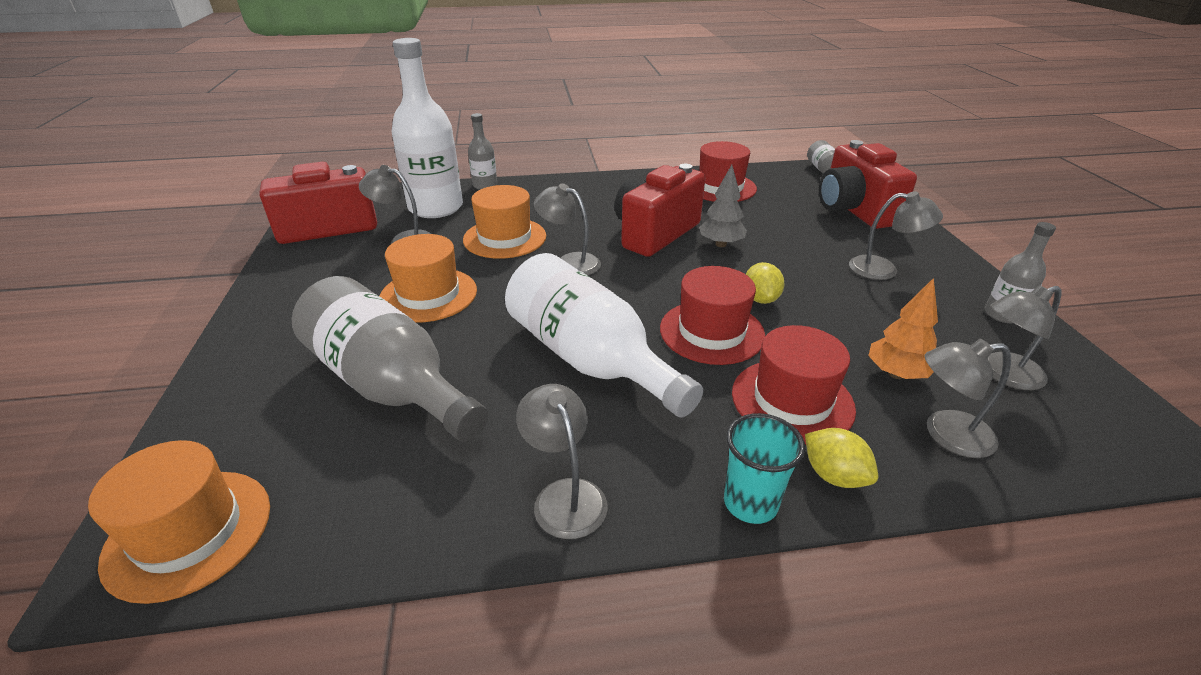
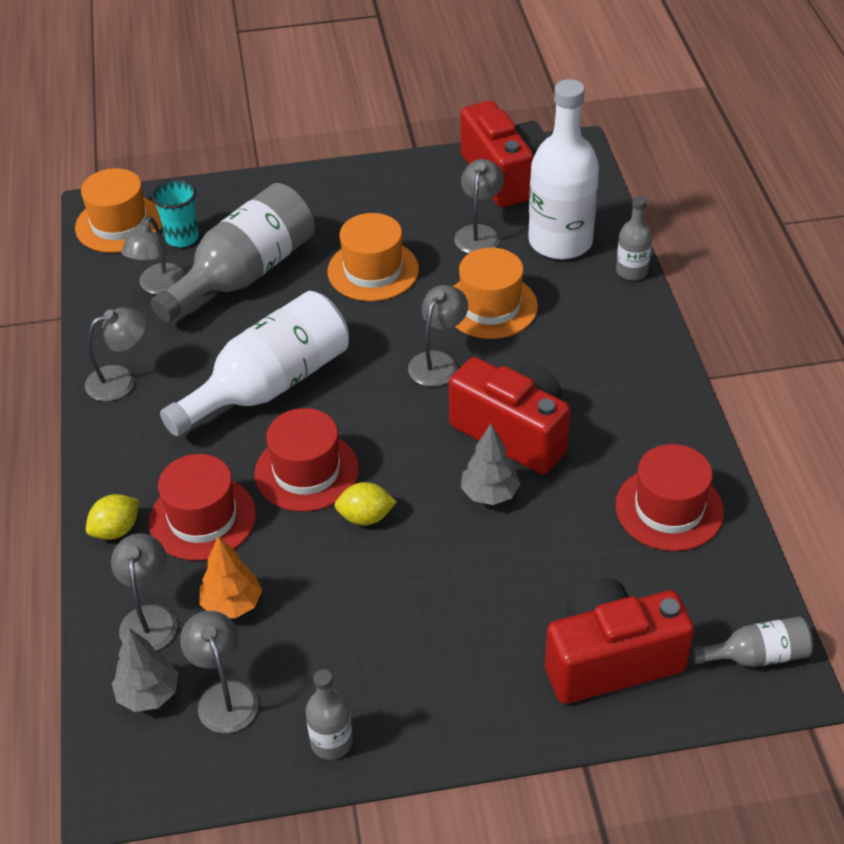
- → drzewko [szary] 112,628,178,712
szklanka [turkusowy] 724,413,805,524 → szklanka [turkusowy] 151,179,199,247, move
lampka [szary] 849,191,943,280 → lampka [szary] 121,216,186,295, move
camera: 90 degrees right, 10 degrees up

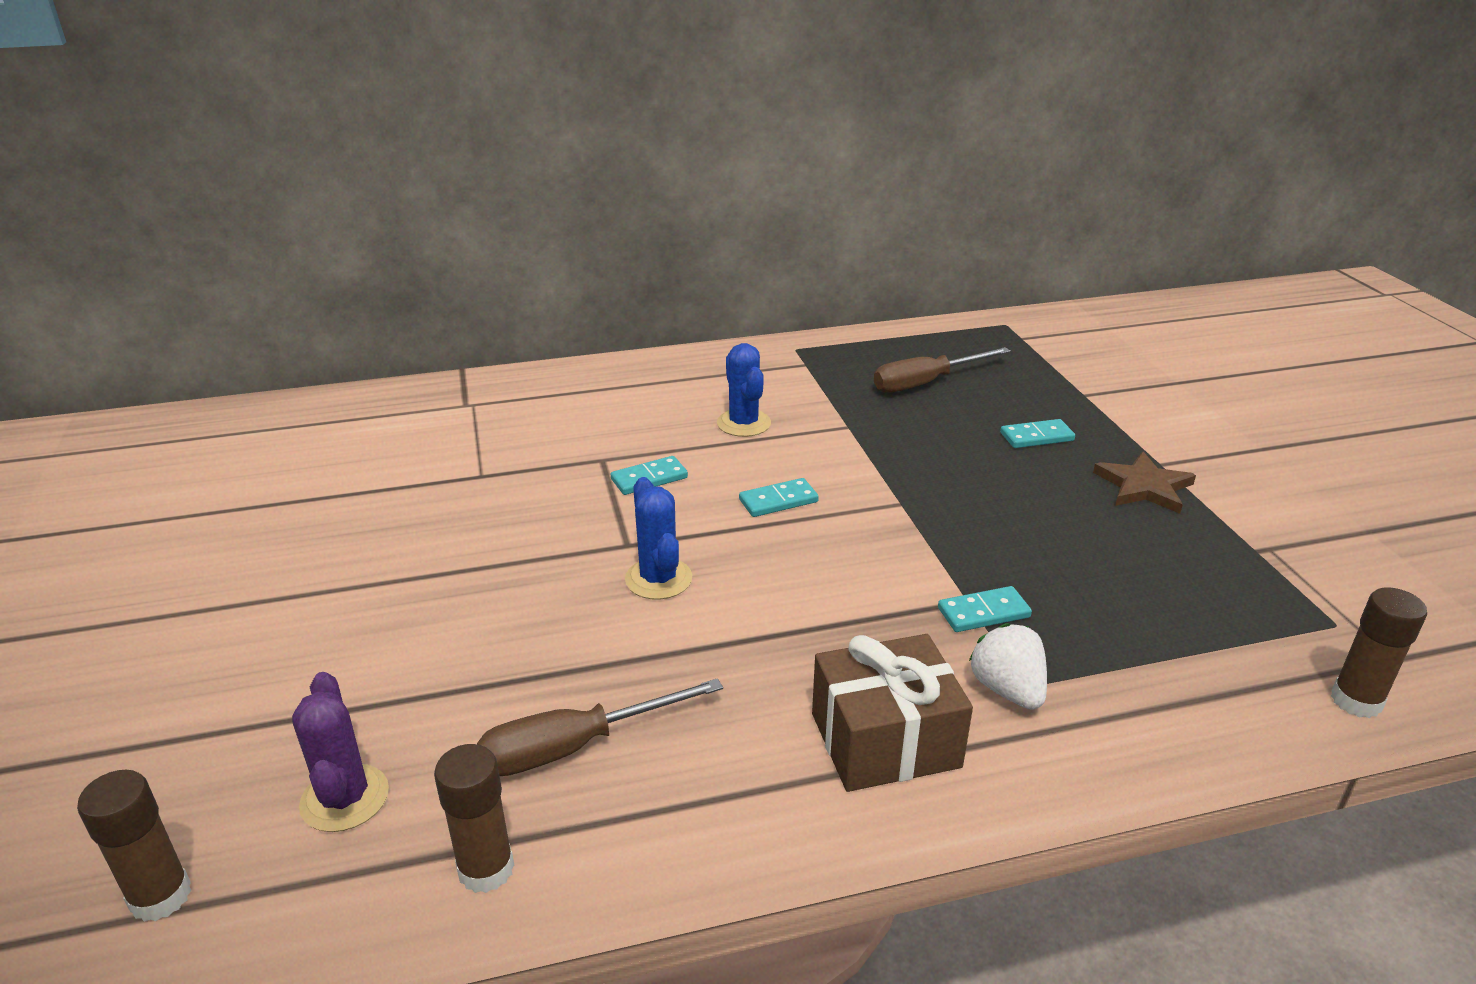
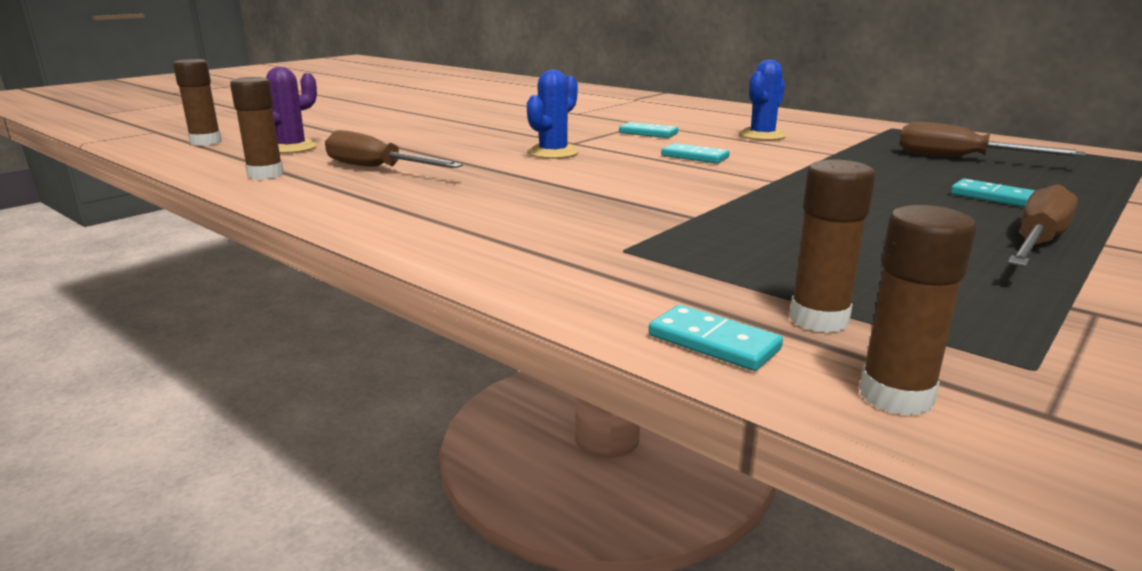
prezent [brązowy] 812,634,973,792 → -
truskawka [biały] 969,623,1047,710 → -
- → klej w sztyfcie [brązowy] 789,159,875,333
kostka domina [turkusowy] 938,586,1032,632 → kostka domina [turkusowy] 649,305,783,371, move
gwiazda [brązowy] 1093,451,1196,514 → śrubokręt [brązowy] 1008,184,1078,267
camera: 55 degrees right, 10 degrees down

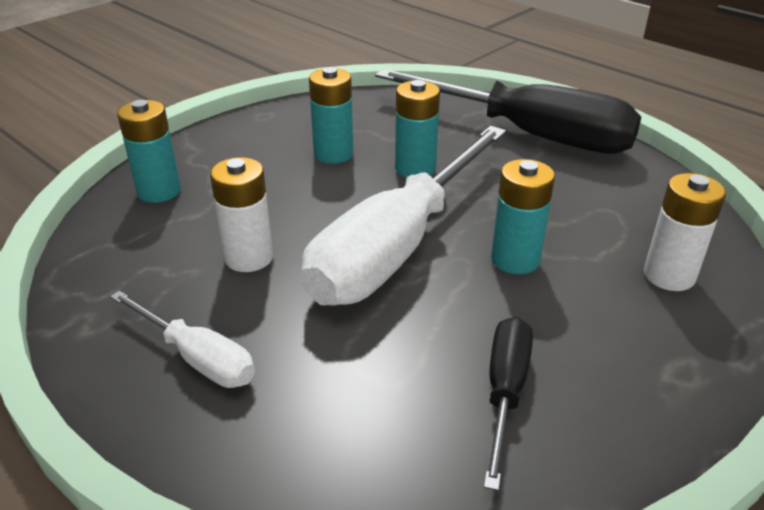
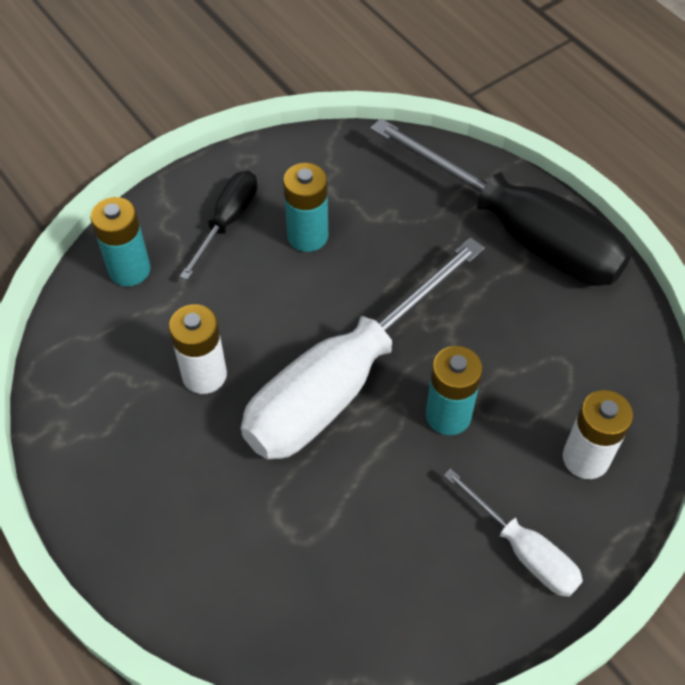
bateria [turkusowy] 395,80,440,178 → -
śrubokręt [biały] 110,291,255,388 → śrubokręt [biały] 444,469,583,597, move
śrubokręt [czarny] 484,317,533,491 → śrubokręt [czarny] 180,171,257,280, move
camera: 10 degrees right, 20 degrees up

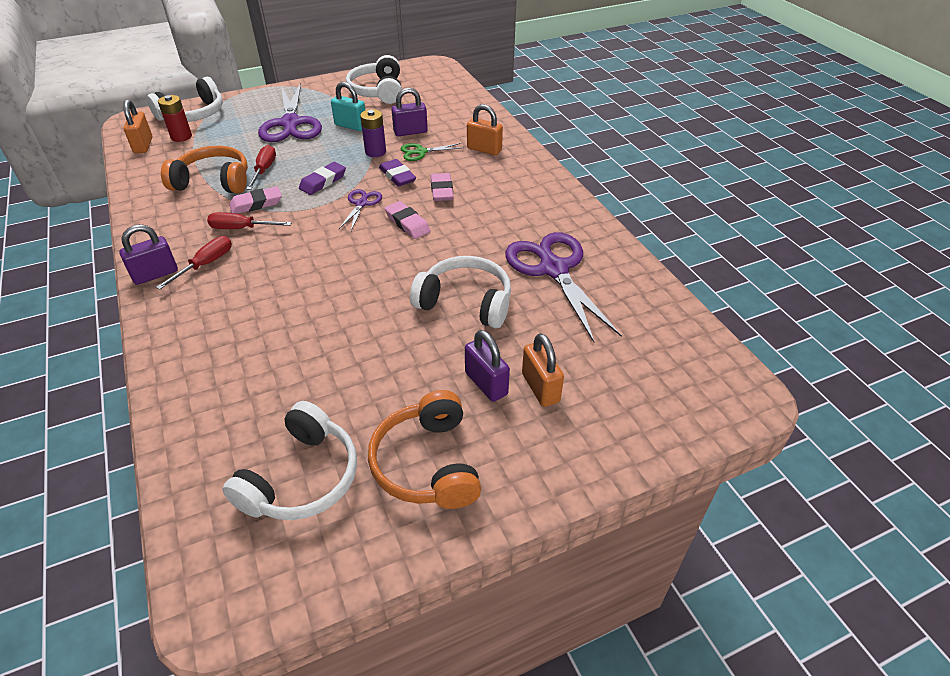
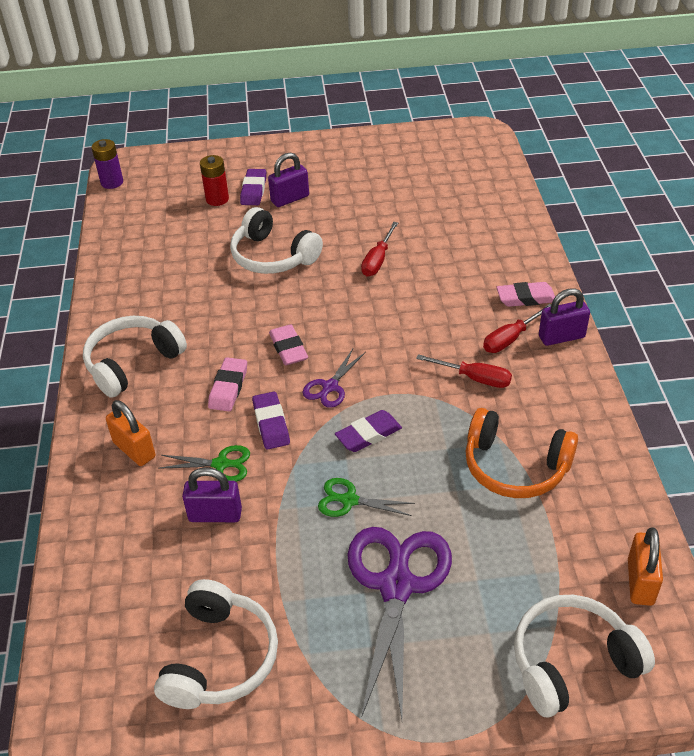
kłódka [turkusowy] 331,82,365,131 → -
słuchawki [pomarańczowy] 368,390,481,509 → -
nożyczki [fioletowy] 505,232,622,342 → -
- → nożyczki [zielony] 318,478,415,517
bateria [czerwony] 158,95,192,142 → bateria [czerwony] 200,155,229,206, move
słuchawki [biały] 222,401,357,520 → słuchawki [biały] 83,316,187,398, move
gumka do mazania [różowy] 229,186,282,214 → gumka do mazania [różowy] 496,282,555,307, move
śrubokręt [czerwony] 246,145,276,190 → śrubokręt [czerwony] 361,222,398,277, move
bateria [fioletowy] 360,109,386,157 → bateria [fioletowy] 92,139,123,189, move
kłódka [pomarańczowy] 522,333,564,407 → gumka do mazania [fioletowy] 240,169,266,205
kłódka [fioletowy] 465,330,510,402 → kłódka [fioletowy] 268,153,309,207, 75 degrees clockwise
camera: 160 degrees left, 0 degrees up

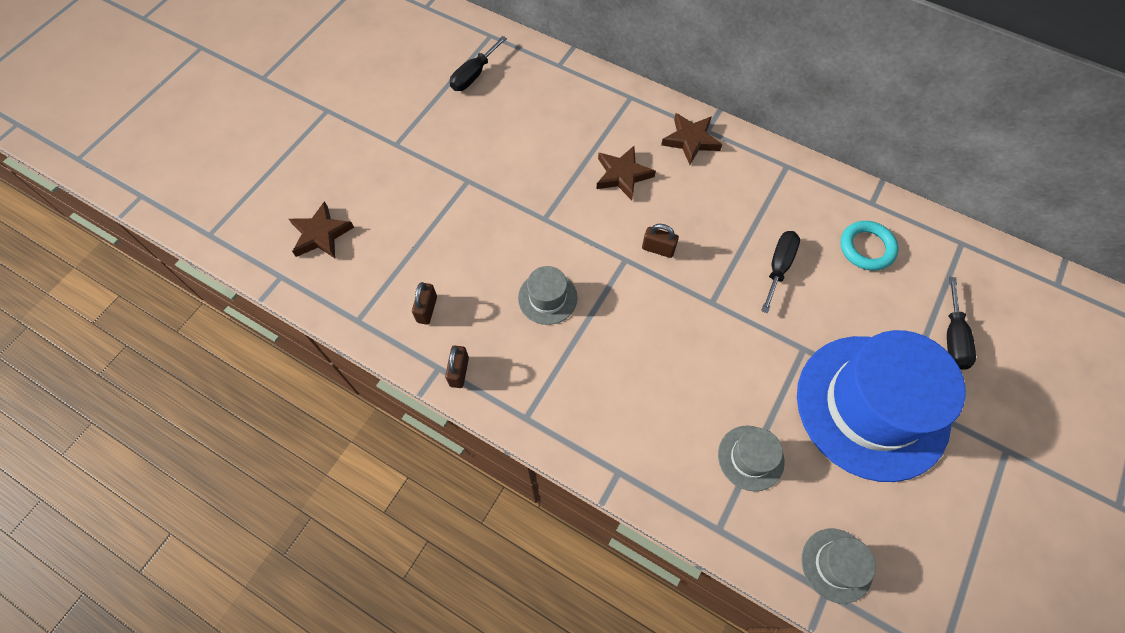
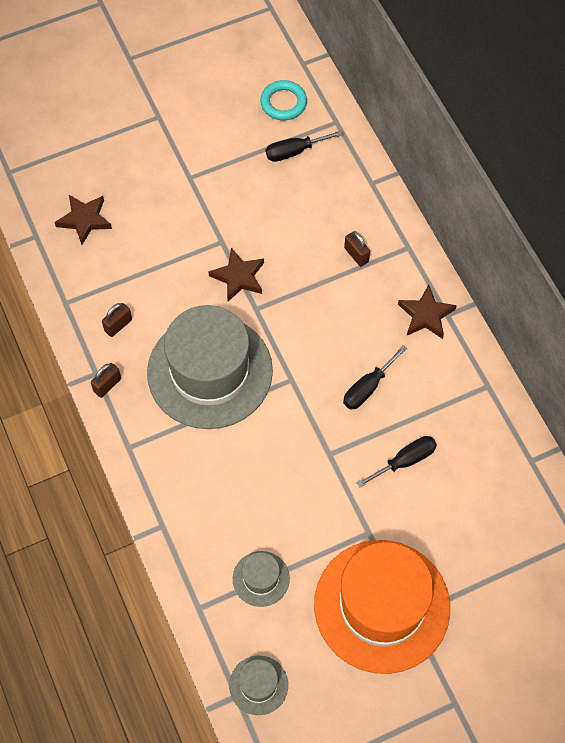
gwiazda [brązowy] 596,146,656,201 → gwiazda [brązowy] 208,248,264,302, move
kłódka [brązowy] 642,224,679,258 → kłódka [brązowy] 344,231,370,267, move
pierścień [turkusowy] 840,221,898,271 → pierścień [turkusowy] 260,80,307,120, move
śrubokręt [czarny] 947,277,976,370 → śrubokręt [czarny] 343,345,407,409, move
kapelusz [niebieski] 797,330,966,482 → kapelusz [pomarańczowy] 314,540,450,674
kapelusz [szary] 518,266,577,325 → kapelusz [szary] 147,305,273,429, x2.36
camera: 35 degrees right, 0 degrees up

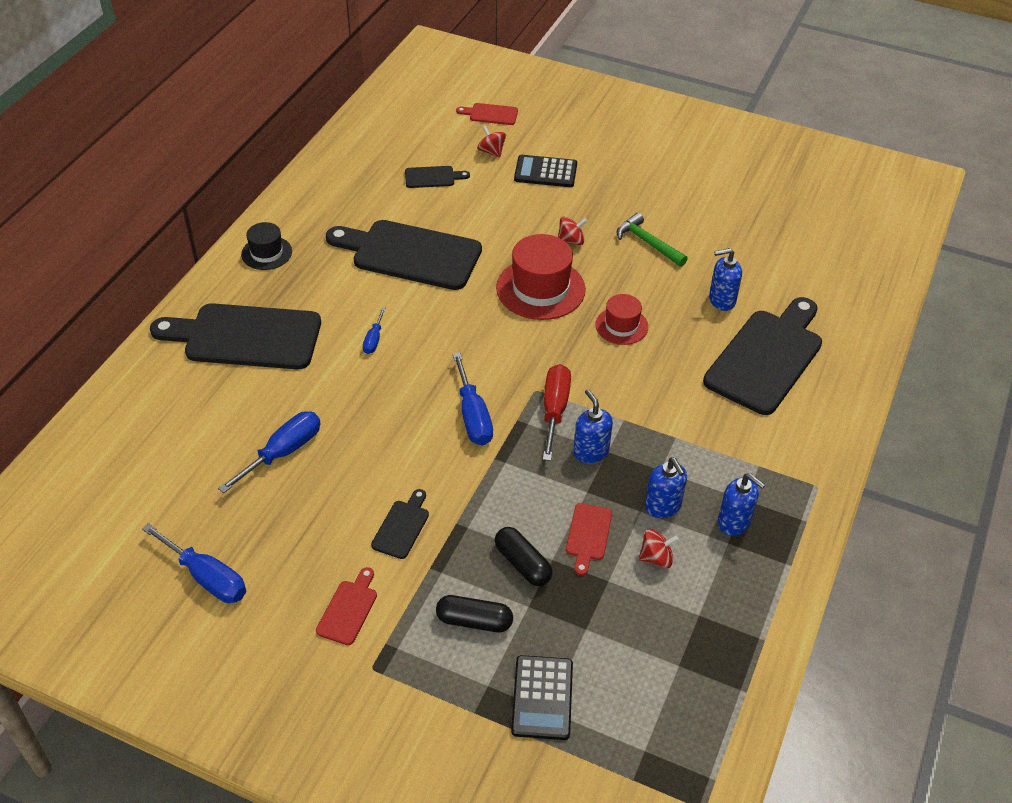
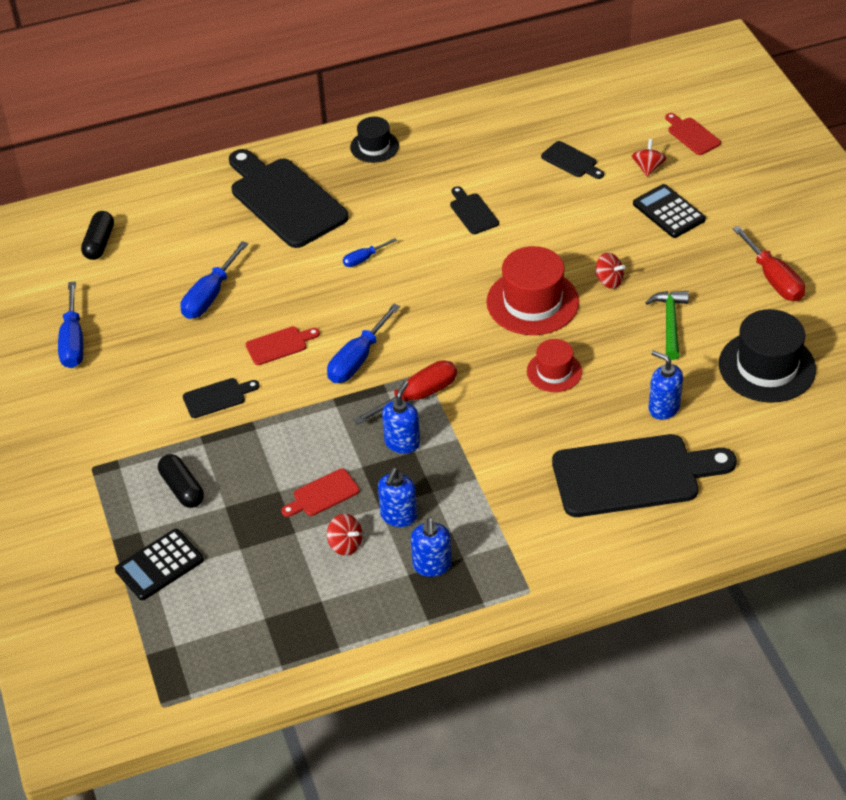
- → kapelusz [czarny] 719,309,816,403
- → śrubokręt [czerwony] 733,226,805,301
deska do krojenia [czerwony] 316,567,377,645 → deska do krojenia [czerwony] 246,326,320,365, move
kapsułka [czarny] 495,527,553,586 → kapsułka [czarny] 81,211,114,260, move
śrubokręt [niebieski] 218,412,321,493 → śrubokręt [niebieski] 180,241,248,319, 120 degrees clockwise
deska do krojenia [czarny] 326,220,482,290 → deska do krojenia [czarny] 450,186,499,234, x0.44
camera: 50 degrees right, 0 degrees up

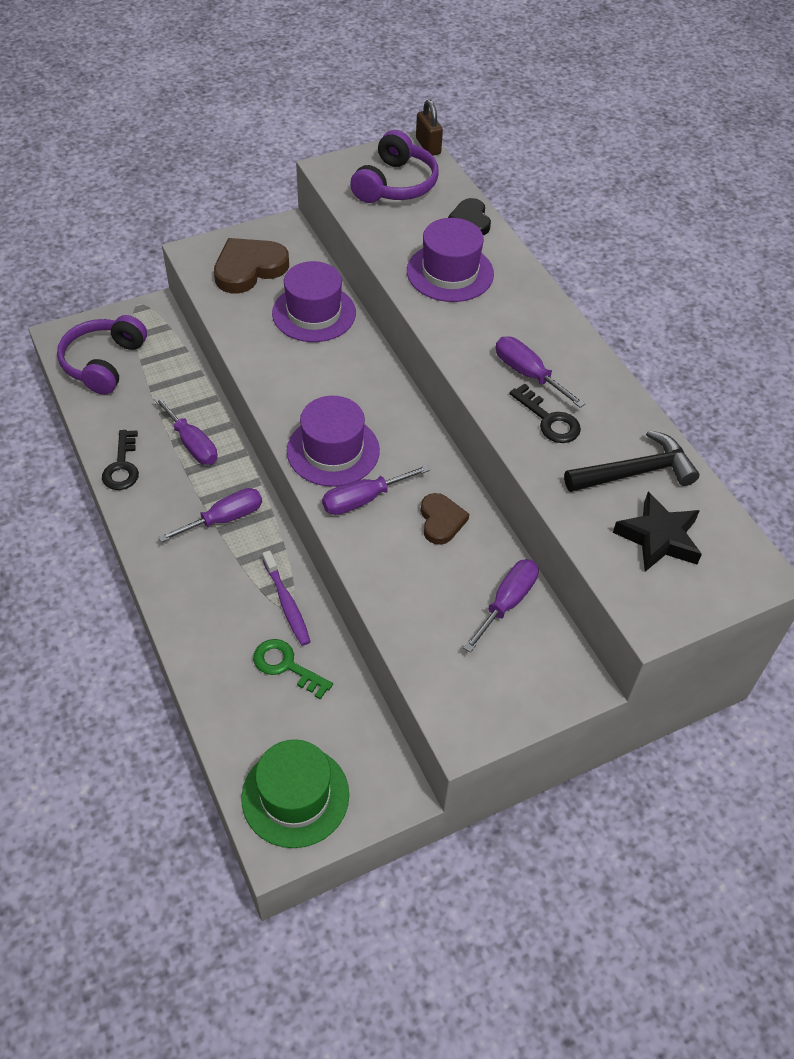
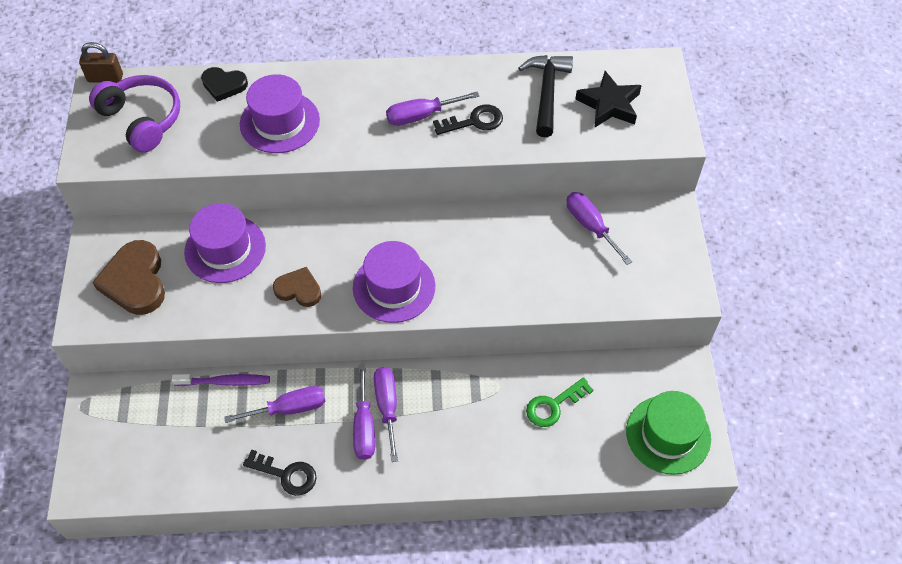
słuchawki [fioletowy] 57,315,147,395 → -
szczoteczka do zębów [fioletowy] 262,550,311,646 → szczoteczka do zębów [fioletowy] 172,374,270,386, move
śrubokręt [fioletowy] 322,465,430,515 → śrubokręt [fioletowy] 353,365,375,460, move
serce [brązowy] 421,493,469,545 → serce [brązowy] 273,267,321,307, move
camera: 65 degrees left, 5 degrees up

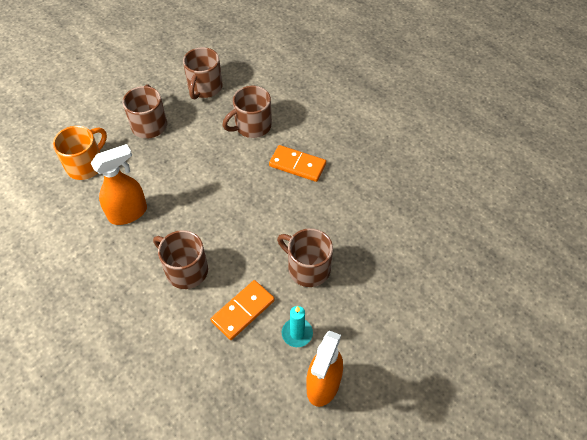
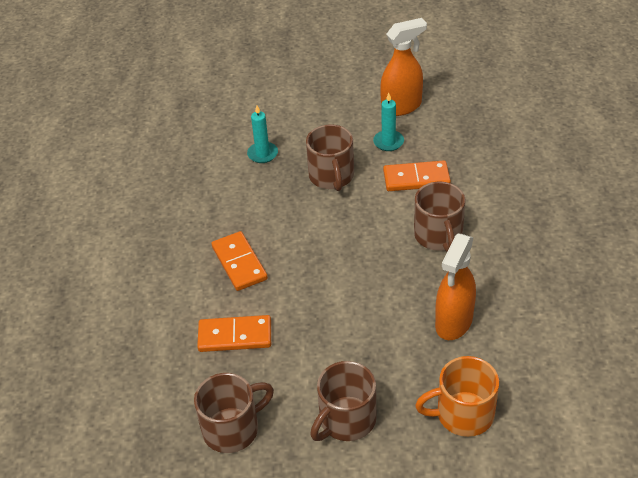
- → świeca [turkusowy] 247,105,278,163
kubek [brązowy] 222,86,272,138 → kostka domina [pomarańczowy] 197,315,271,352
spryskiwacz [pomarańczowy] 91,144,147,225 → spryskiwacz [pomarańczowy] 435,234,476,340, 75 degrees counterclockwise
camera: 135 degrees left, 10 degrees down

